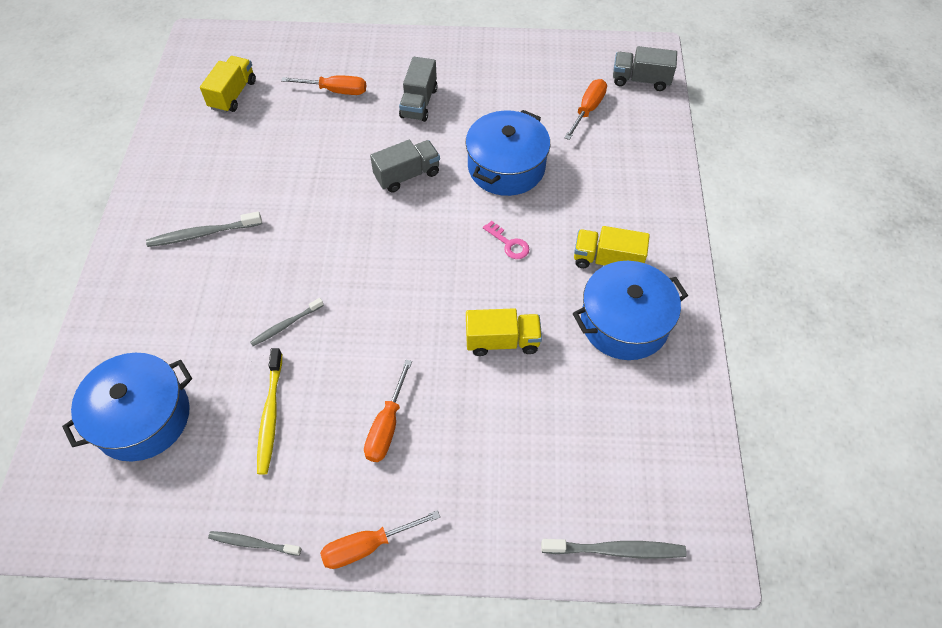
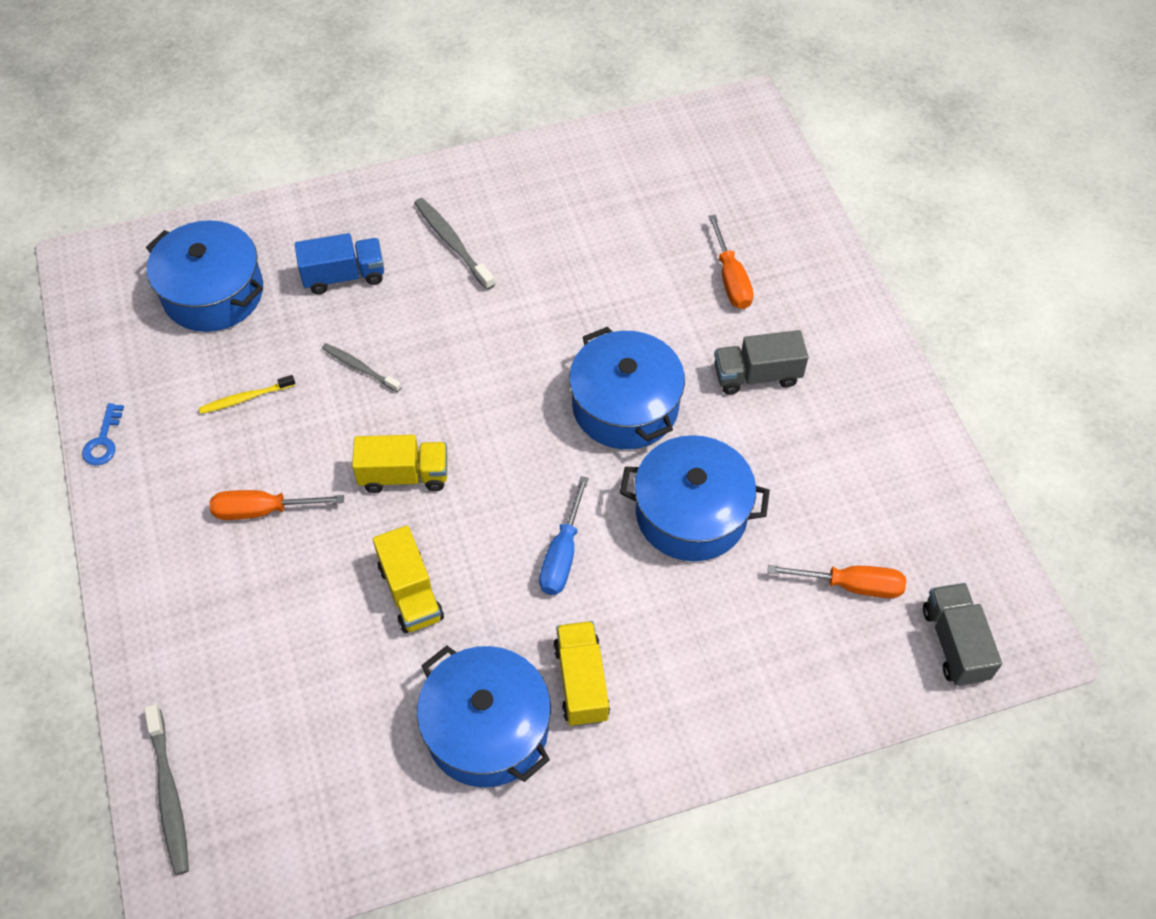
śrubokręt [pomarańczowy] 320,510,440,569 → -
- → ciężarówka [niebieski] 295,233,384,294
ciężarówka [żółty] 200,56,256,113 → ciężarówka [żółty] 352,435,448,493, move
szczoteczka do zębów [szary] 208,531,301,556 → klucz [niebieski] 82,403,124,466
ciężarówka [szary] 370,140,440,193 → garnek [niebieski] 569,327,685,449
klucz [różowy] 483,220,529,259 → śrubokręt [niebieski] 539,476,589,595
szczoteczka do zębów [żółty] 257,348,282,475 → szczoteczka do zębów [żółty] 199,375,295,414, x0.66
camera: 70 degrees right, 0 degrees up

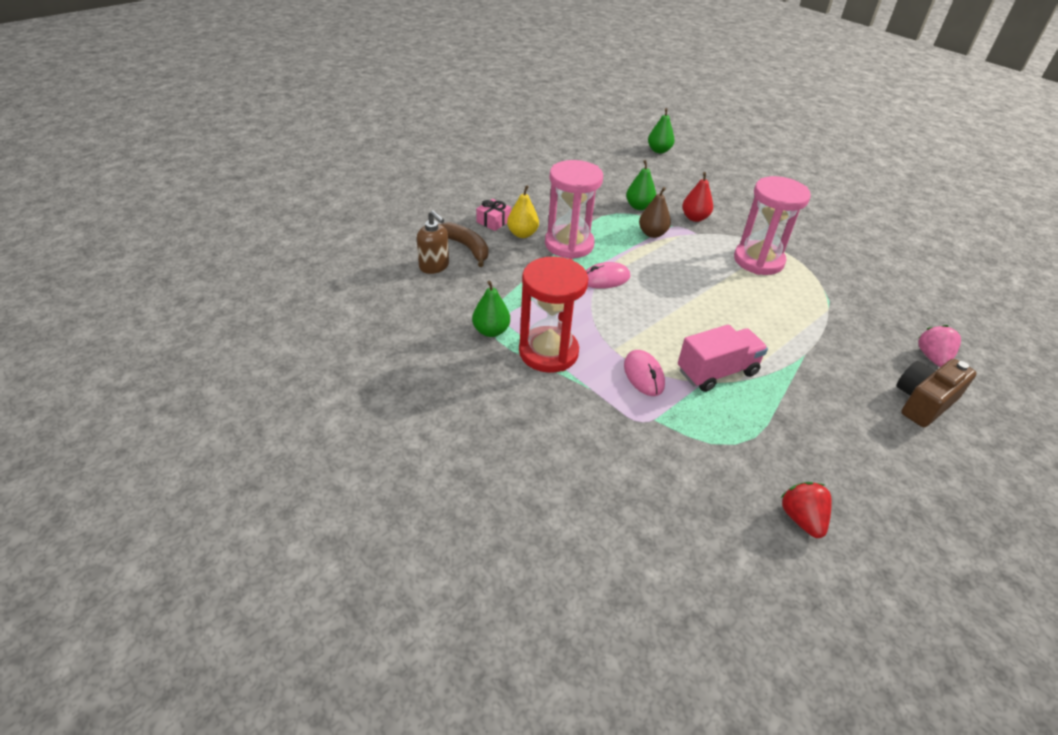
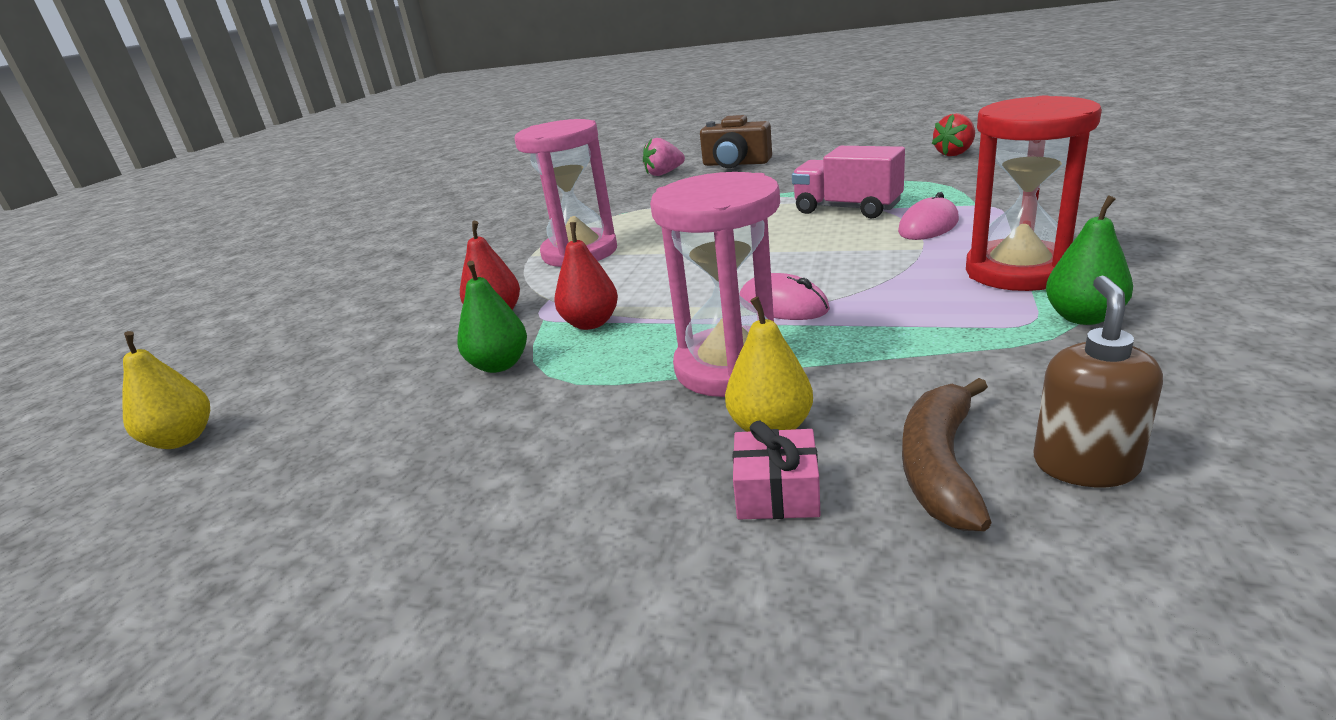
gruszka [brązowy] 639,187,671,238 → gruszka [czerwony] 554,222,618,330
gruszka [zielony] 648,108,675,153 → gruszka [żółty] 122,331,210,449
camera: 115 degrees left, 15 degrees down

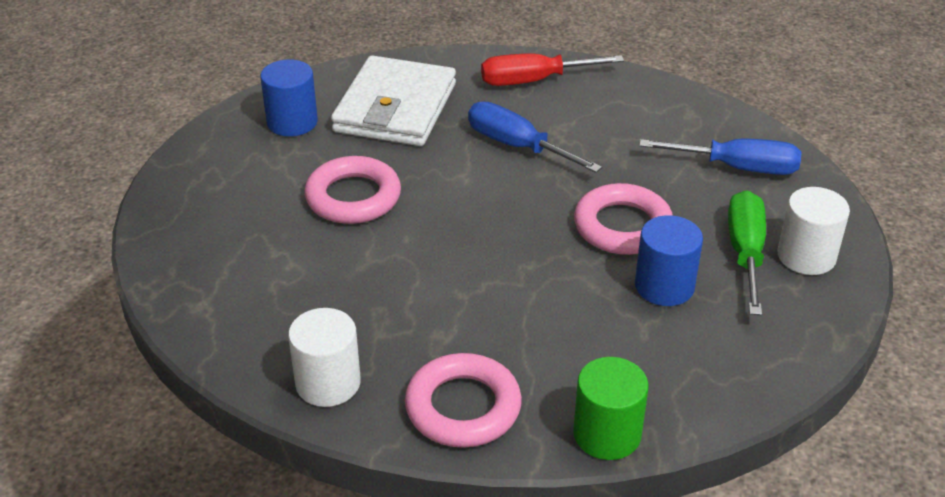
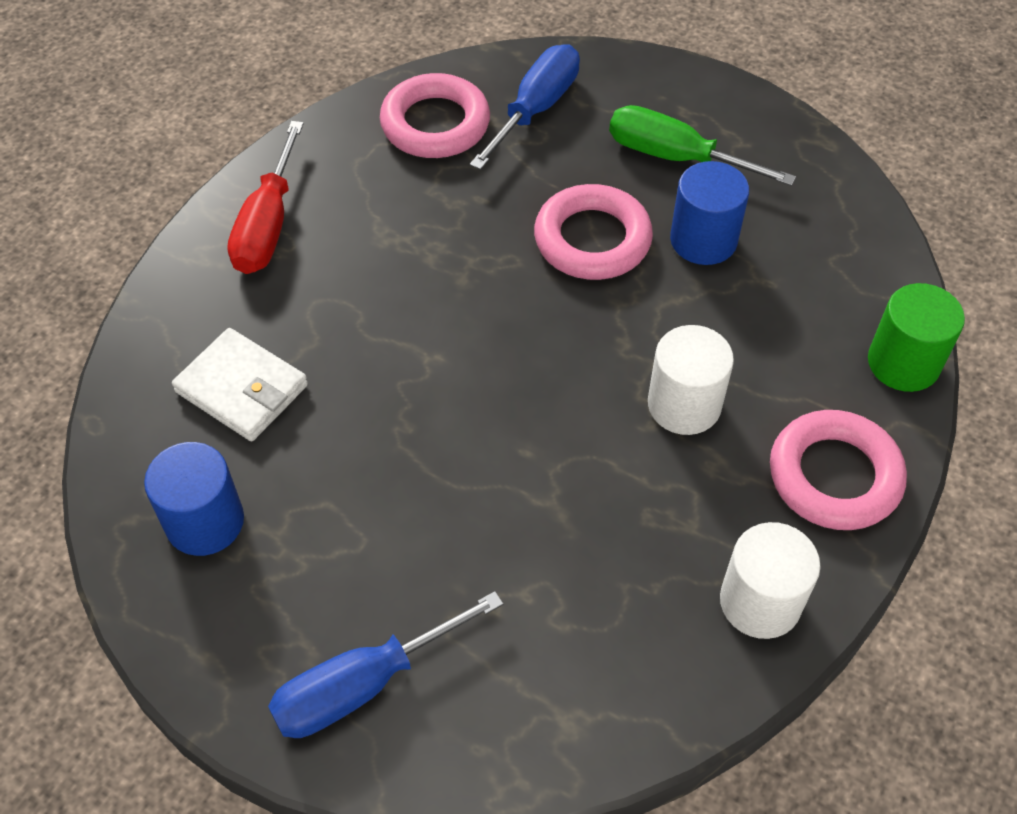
pierścień [różowy] 304,156,401,224 → pierścień [różowy] 380,73,490,158, move
śrubokręt [niebieski] 468,101,602,173 → śrubokręt [niebieski] 268,591,503,738, move
walec [biały] 777,187,850,275 → walec [biały] 648,325,734,435, move
portfel [biały] 331,55,456,146 → portfel [biały] 172,328,308,441, x0.62
camera: 70 degrees left, 15 degrees up

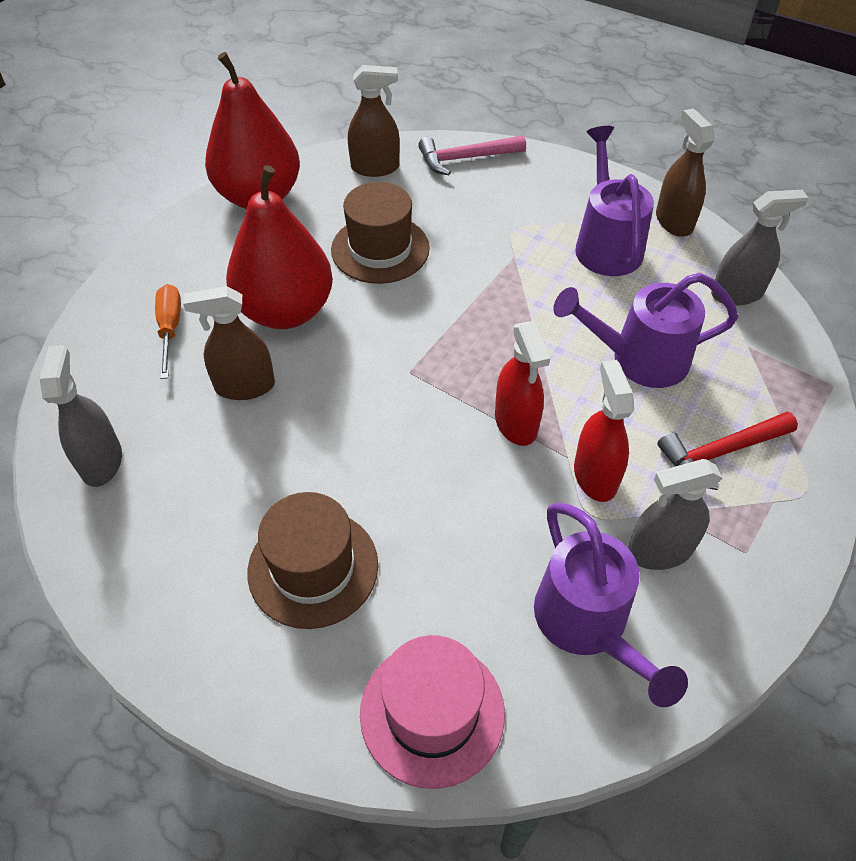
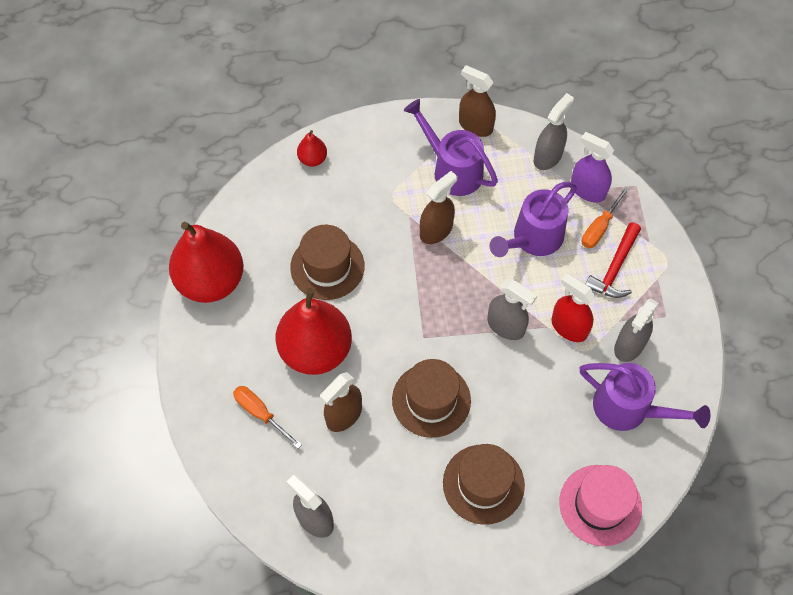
- → kapelusz [brązowy] 392,359,471,438
- → spryskiwacz [fioletowy] 571,132,614,202
- → śrubokręt [pomarańczowy] 582,186,629,248
spryskiwacz [brązowy] 348,65,400,177 → spryskiwacz [brązowy] 420,171,457,244, move
młotek [różowy] 418,135,526,175 → gruszka [czerwony] 297,130,327,167
spryskiwacz [czerwony] 495,321,550,446 → spryskiwacz [szary] 487,279,537,340
camera: 40 degrees left, 10 degrees up

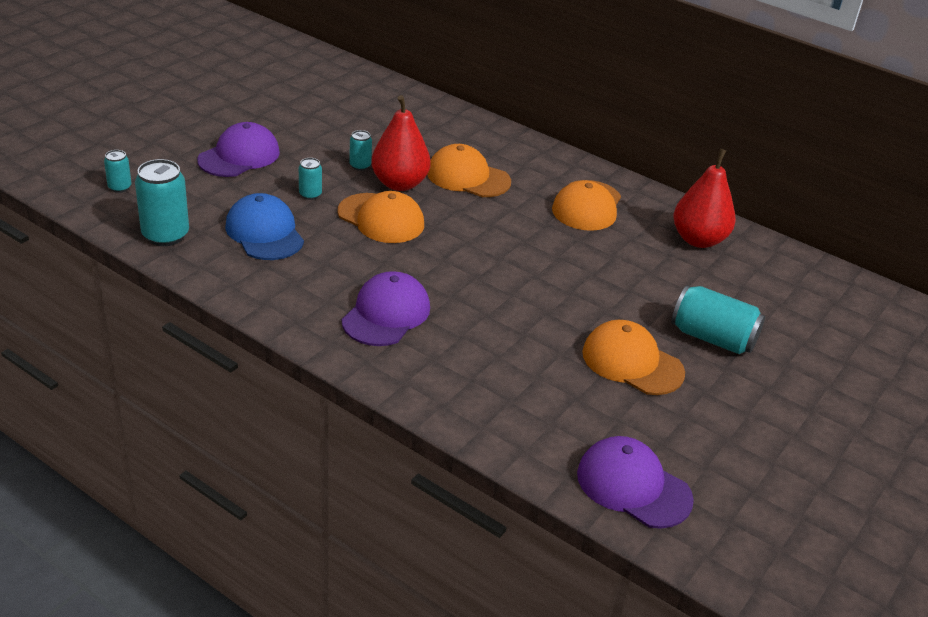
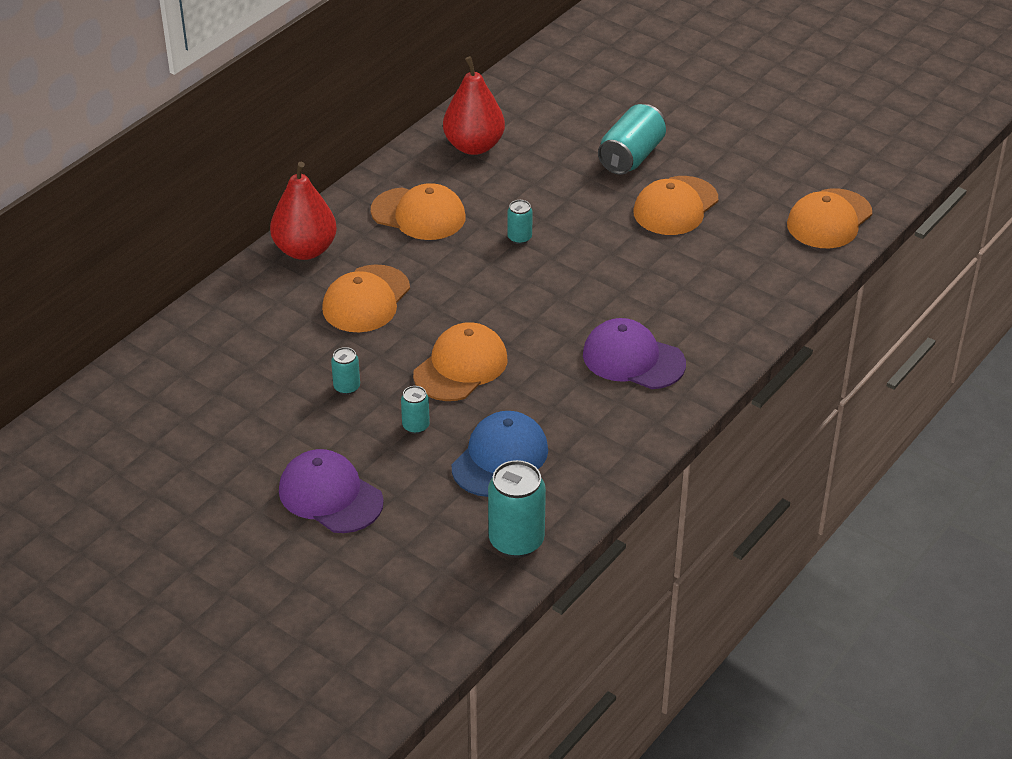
puszka [turkusowy] 104,150,131,193 → puszka [turkusowy] 507,200,533,244, move
gruszka [czerwony] 371,95,431,191 → gruszka [czerwony] 270,162,337,260, move
czapka [fioletowy] 577,436,694,529 → czapka [pomarańczowy] 787,189,872,248
czapka [niebieski] 225,193,304,260 → czapka [niebieski] 452,411,548,497, 150 degrees clockwise
camera: 85 degrees left, 5 degrees up

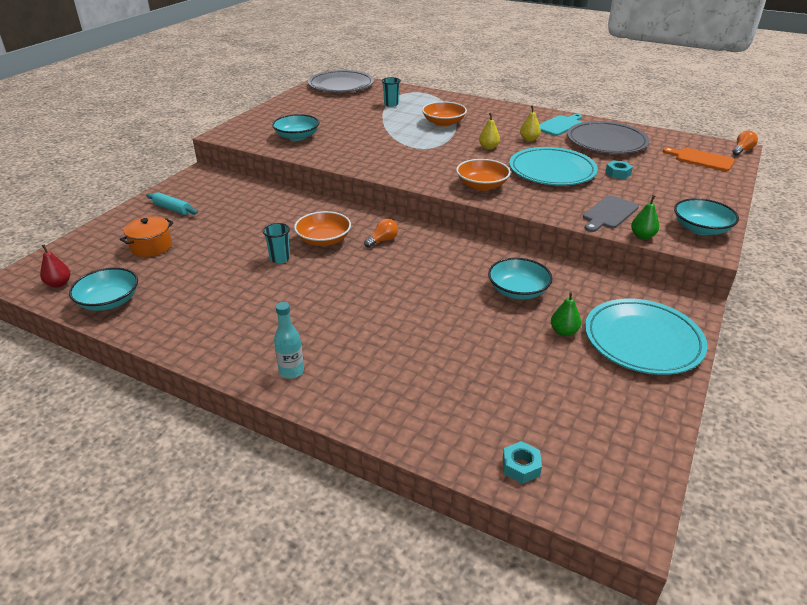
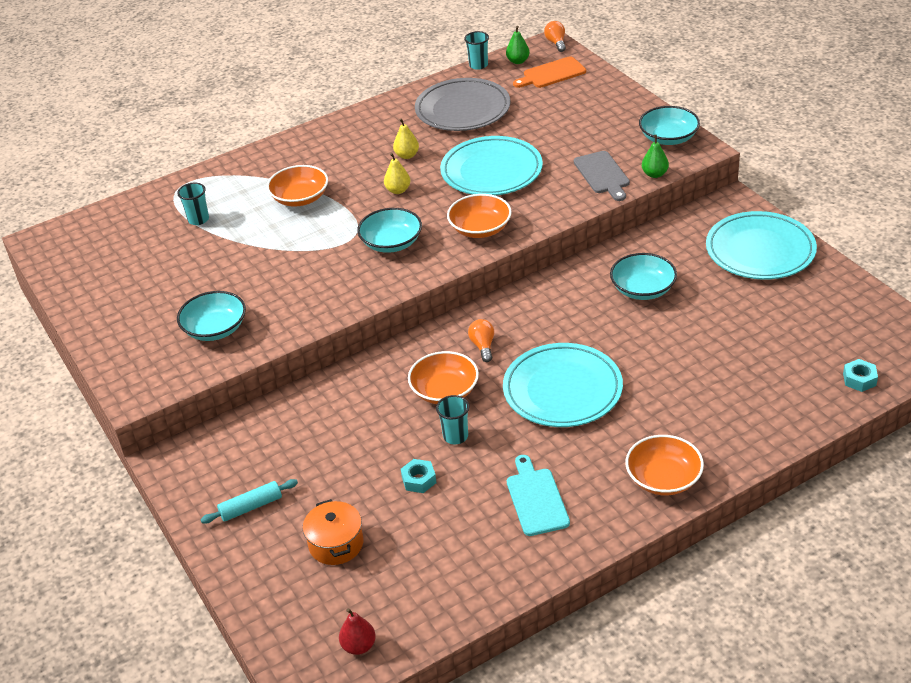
talerz [szary] 308,70,374,93 → -
- → szklanka [turkusowy] 464,31,489,70
- → talerz [turkusowy] 503,343,623,427
miska [turkusowy] 69,267,138,311 → miska [turkusowy] 357,208,422,253, move
deska do krojenia [turkusowy] 539,114,582,136 → deska do krojenia [turkusowy] 507,455,570,536, move
gruszka [zielony] 551,292,581,336 → gruszka [zielony] 506,26,530,64, move
nakrętka [turkusowy] 605,160,633,179 → nakrętka [turkusowy] 401,459,436,493, move
butelka [turkusowy] 274,302,304,379 → miska [pomarańczowy] 625,435,704,495
camera: 55 degrees left, 5 degrees up

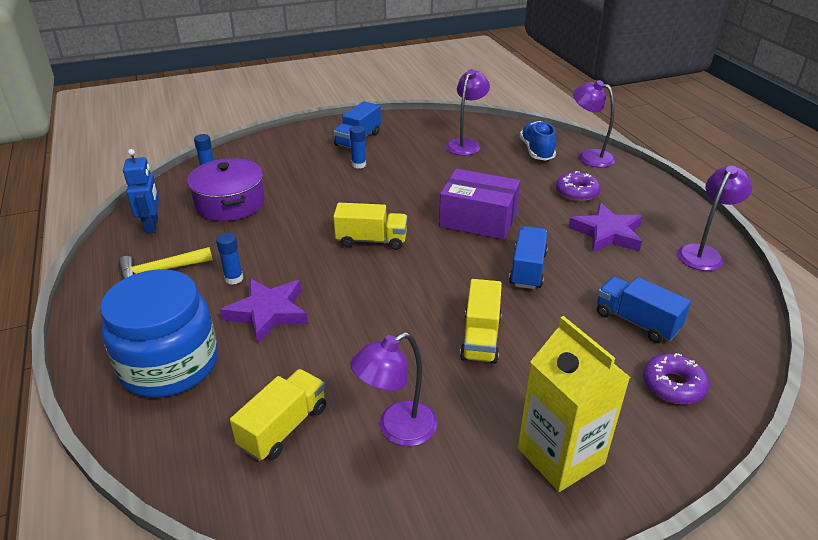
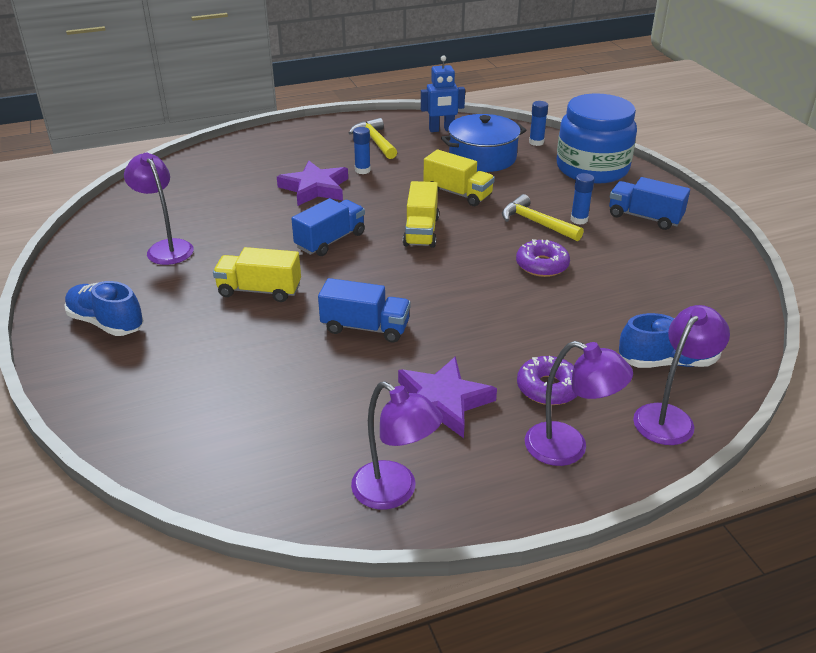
pudełko [fioletowy] 439,169,520,240 → -
- → młotek [żółty] 502,194,584,241
słoik [niebieski] 100,269,218,398 → słoik [niebieski] 557,93,637,184, move
ciężarówka [żółty] 230,369,326,461 → ciężarówka [żółty] 423,150,495,206, move
lampka [fioletowy] 446,69,490,156 → lampka [fioletowy] 525,341,633,466, move
ciężarówka [niebieski] 597,276,691,343 → ciężarówka [niebieski] 291,198,365,256, move
donut [fioletowy] 643,353,709,404 → donut [fioletowy] 516,239,570,277, move
karton mleka [żółty] 518,316,630,492 → but [niebieski] 64,281,144,336
garnek [fioletowy] 187,158,265,221 → garnek [niebieski] 441,114,527,172
camera: 90 degrees right, 0 degrees up

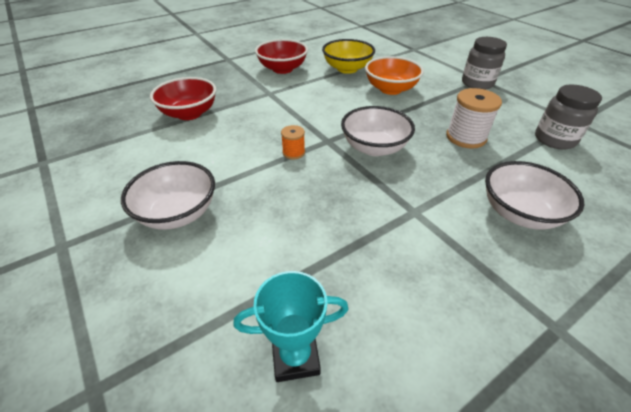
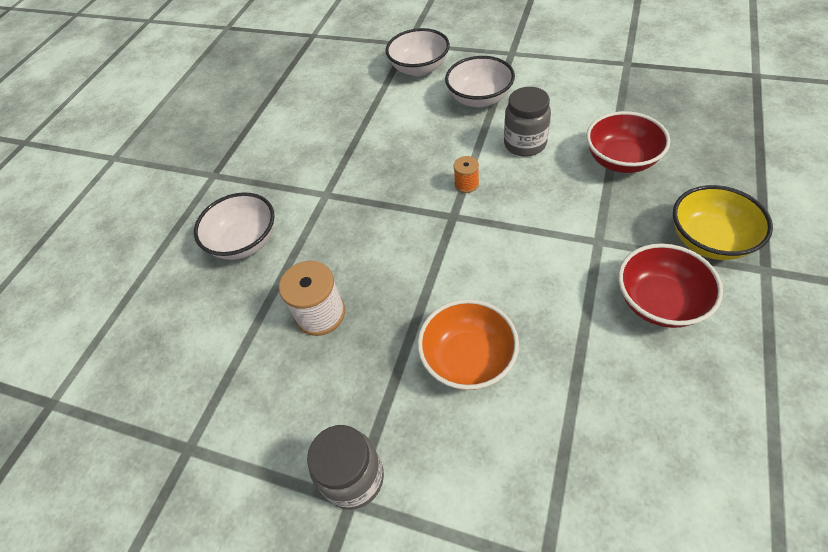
puchar [turkusowy] 234,271,348,382 → -
miska [żółty] 322,39,375,74 → miska [żółty] 673,185,773,260, move
miska [biały] 341,106,415,156 → miska [biały] 385,28,450,76, move
słoik [szary] 535,84,602,150 → słoik [szary] 504,87,551,157, move
camera: 150 degrees right, 10 degrees up

